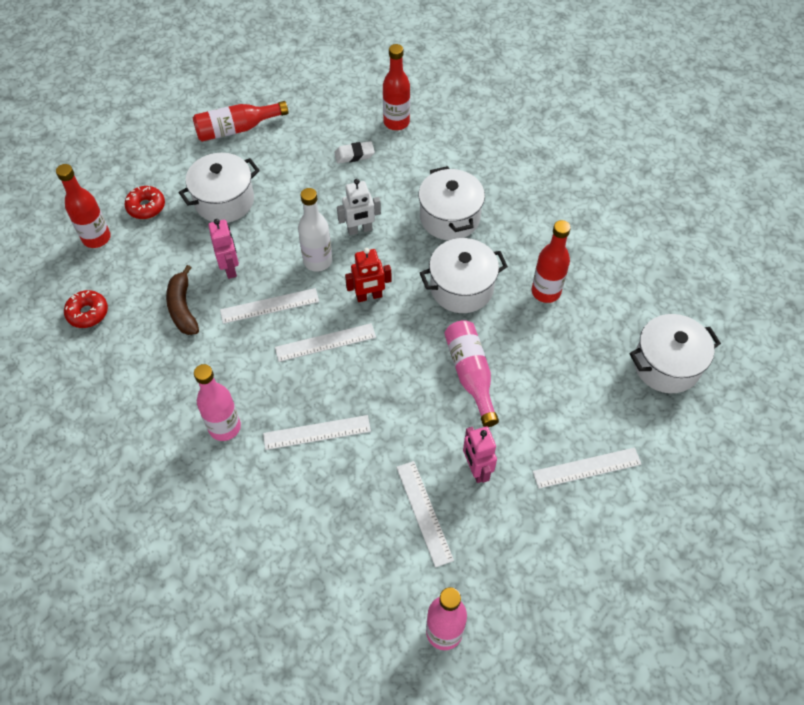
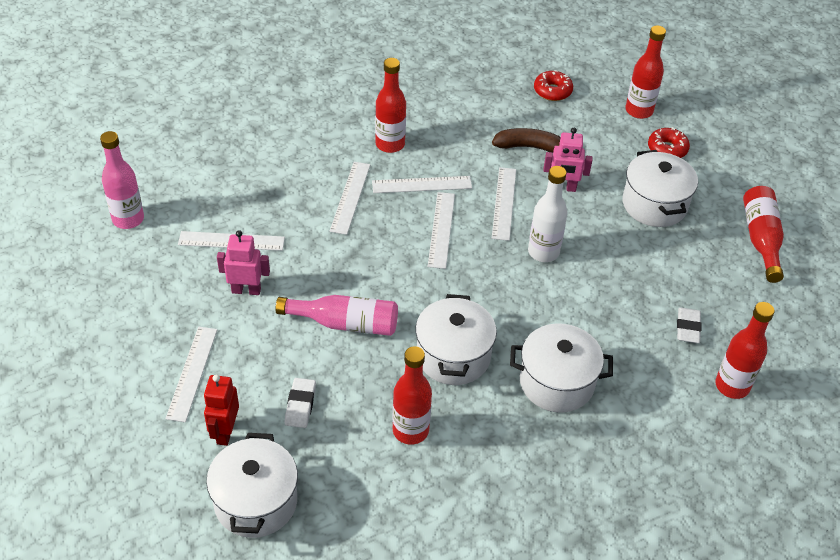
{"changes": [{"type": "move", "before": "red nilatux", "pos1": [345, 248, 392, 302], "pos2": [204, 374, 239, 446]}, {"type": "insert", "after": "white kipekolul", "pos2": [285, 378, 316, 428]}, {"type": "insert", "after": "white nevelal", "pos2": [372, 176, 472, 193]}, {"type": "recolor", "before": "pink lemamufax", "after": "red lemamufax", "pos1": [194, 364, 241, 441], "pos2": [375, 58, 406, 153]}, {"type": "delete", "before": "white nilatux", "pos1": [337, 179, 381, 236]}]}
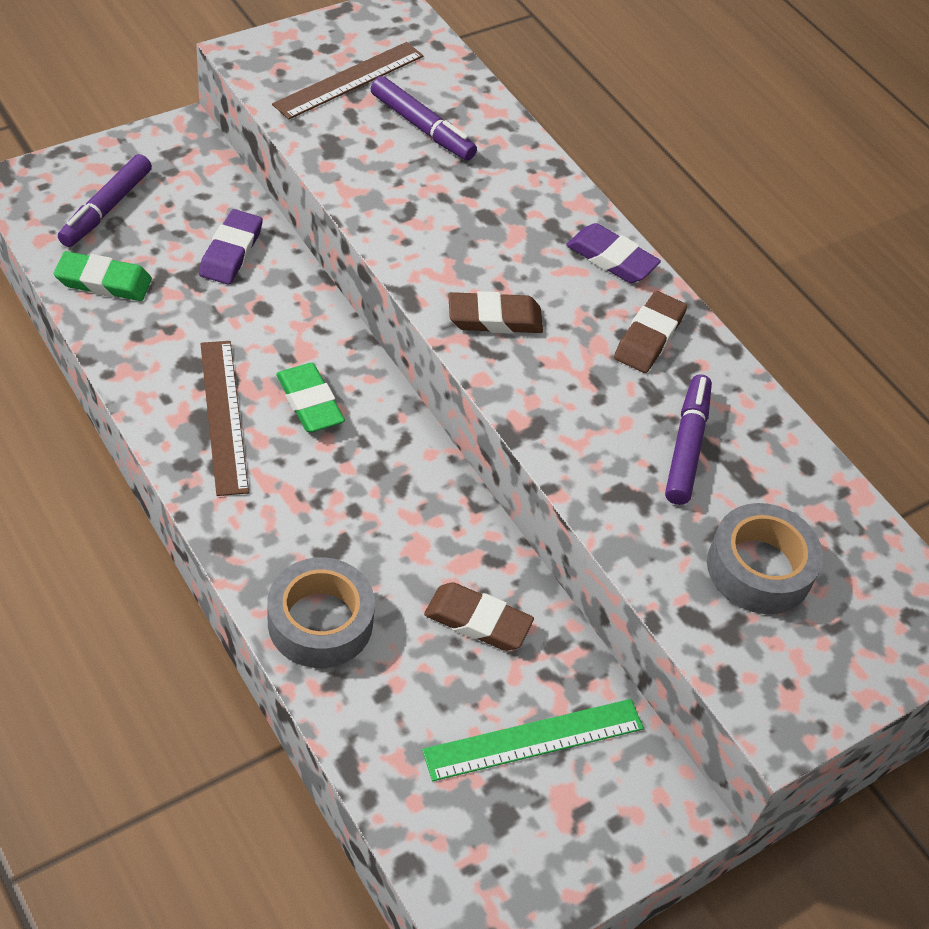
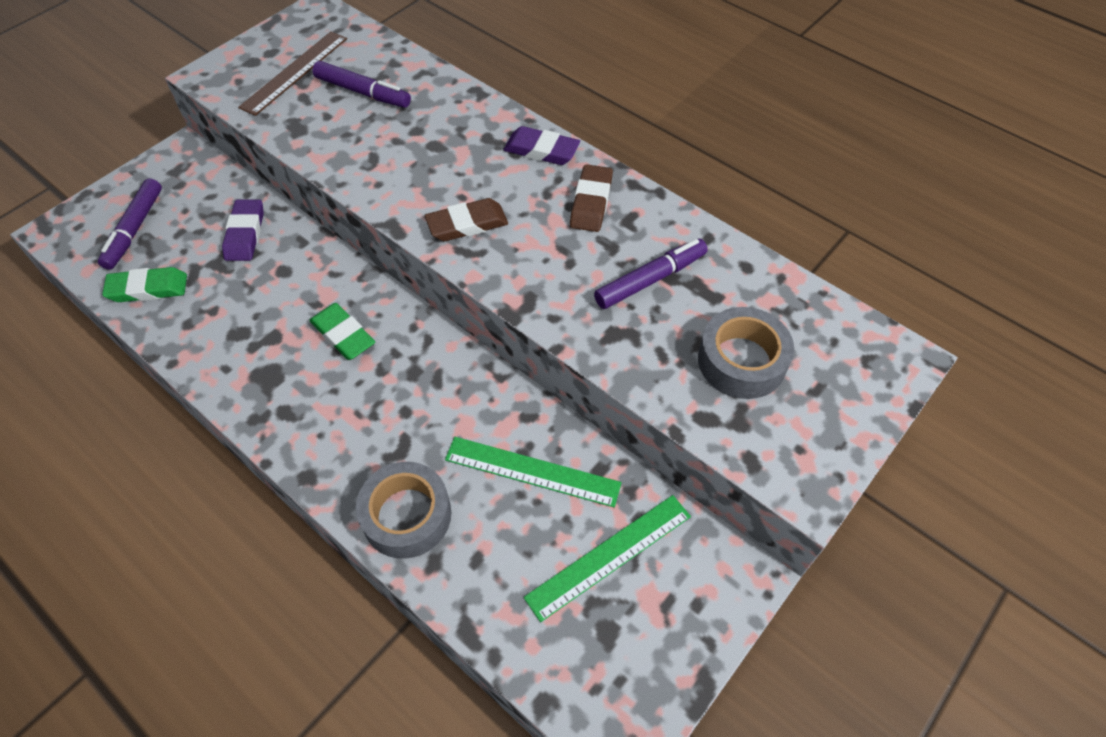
{"changes": [{"type": "replace", "before": "brown kipekolul", "after": "green nevelal", "pos1": [424, 582, 534, 651], "pos2": [445, 437, 622, 507]}, {"type": "rotate", "before": "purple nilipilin", "pos1": [665, 374, 712, 505], "pos2": [594, 239, 708, 309], "turn": 60}, {"type": "delete", "before": "brown nevelal", "pos1": [200, 341, 249, 496]}]}
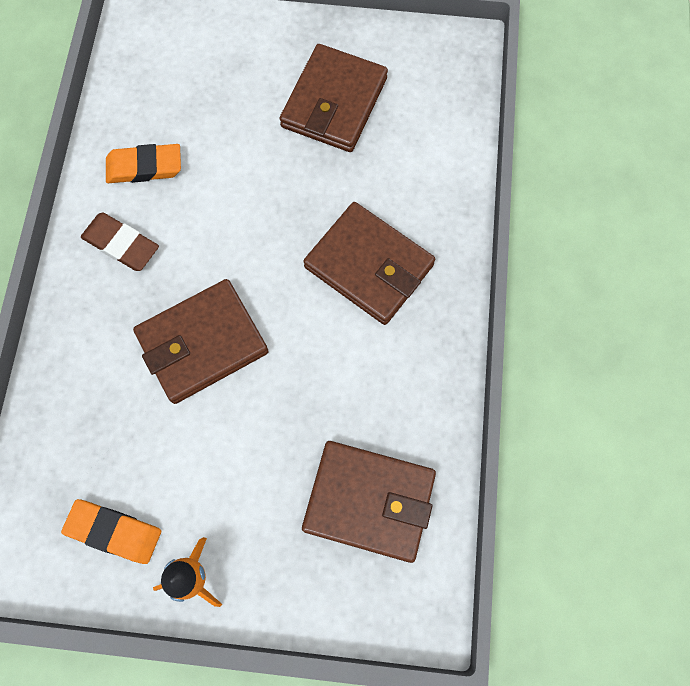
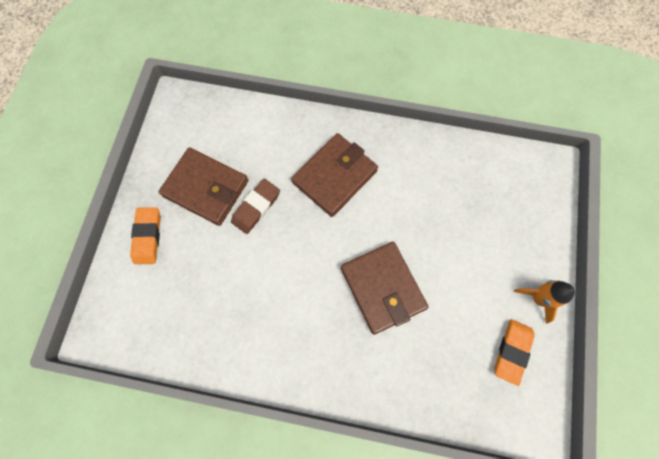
{"changes": [{"type": "move", "before": "orange kipekolul", "pos1": [106, 144, 181, 183], "pos2": [130, 207, 161, 264]}, {"type": "move", "before": "brown kipekolul", "pos1": [81, 212, 159, 271], "pos2": [231, 179, 280, 234]}, {"type": "delete", "before": "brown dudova", "pos1": [302, 441, 436, 563]}]}
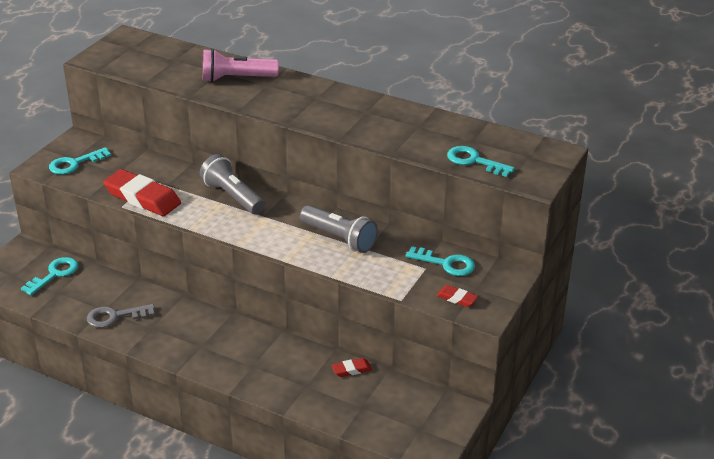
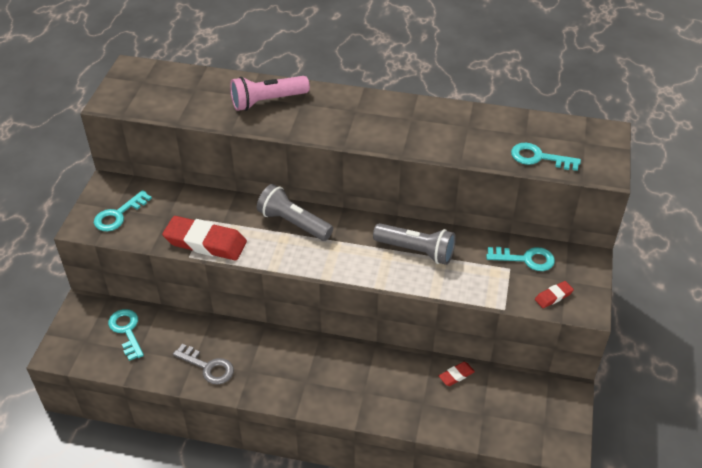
{"changes": [{"type": "rotate", "before": "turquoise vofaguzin", "pos1": [21, 257, 78, 296], "pos2": [108, 309, 144, 361], "turn": -45}, {"type": "rotate", "before": "grey vofaguzin", "pos1": [87, 304, 155, 328], "pos2": [173, 344, 234, 385], "turn": -120}, {"type": "rotate", "before": "red kipekolul", "pos1": [436, 285, 478, 307], "pos2": [535, 281, 574, 308], "turn": -45}]}
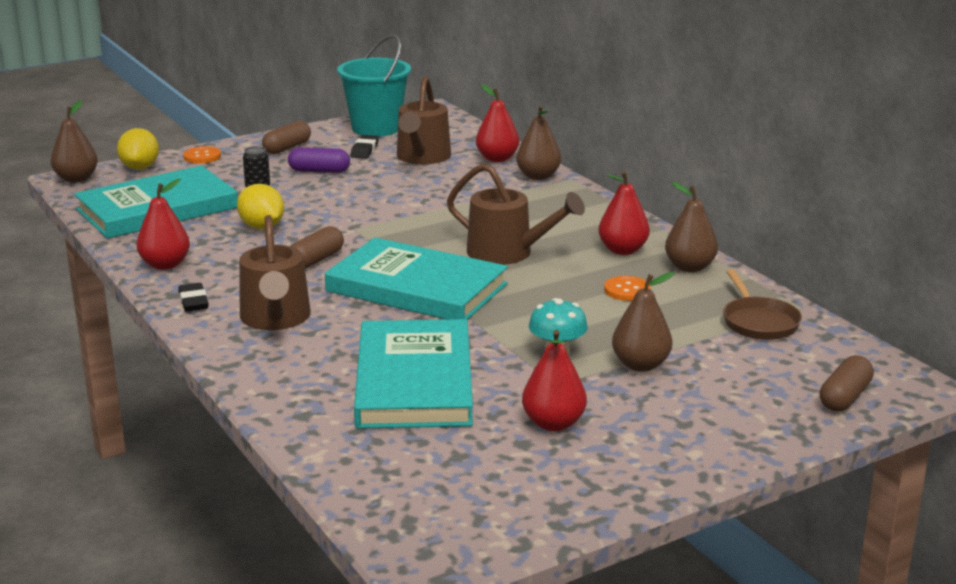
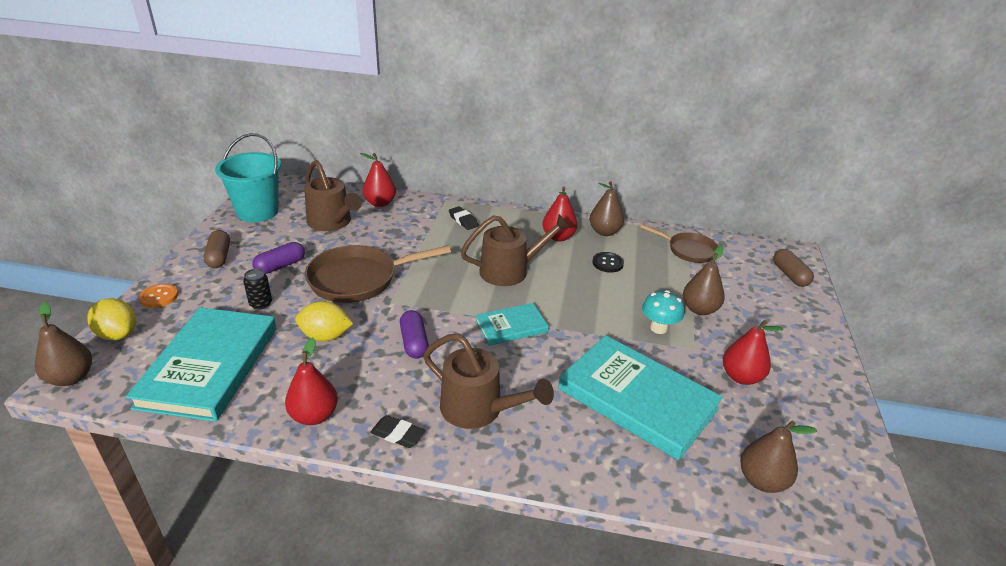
{"changes": [{"type": "insert", "after": "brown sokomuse", "pos2": [305, 245, 451, 303]}, {"type": "recolor", "before": "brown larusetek", "after": "purple larusetek", "pos1": [290, 226, 344, 269], "pos2": [400, 310, 429, 358]}, {"type": "move", "before": "black kipekolul", "pos1": [351, 135, 379, 159], "pos2": [449, 206, 479, 230]}, {"type": "resize", "before": "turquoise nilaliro", "pos1": [325, 237, 508, 320], "pos2": [475, 303, 549, 346], "scale": 0.52}, {"type": "recolor", "before": "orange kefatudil", "after": "black kefatudil", "pos1": [604, 276, 651, 301], "pos2": [592, 252, 624, 273]}, {"type": "move", "before": "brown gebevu", "pos1": [516, 105, 561, 180], "pos2": [740, 421, 817, 493]}]}
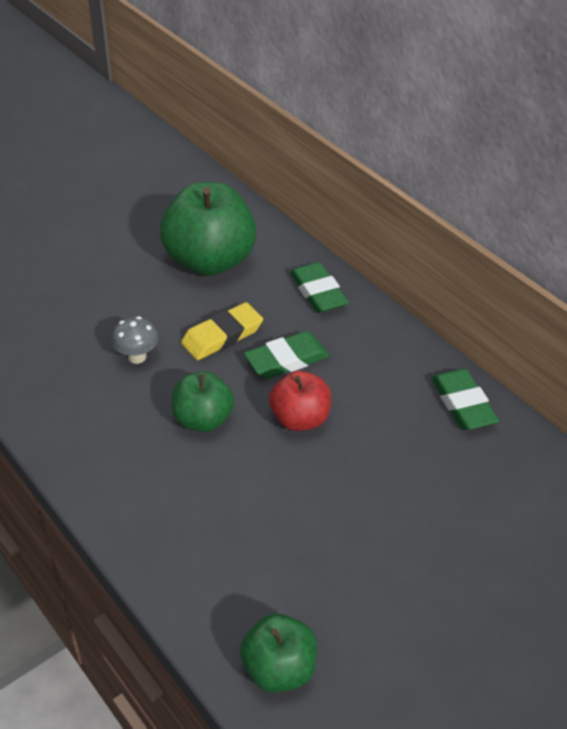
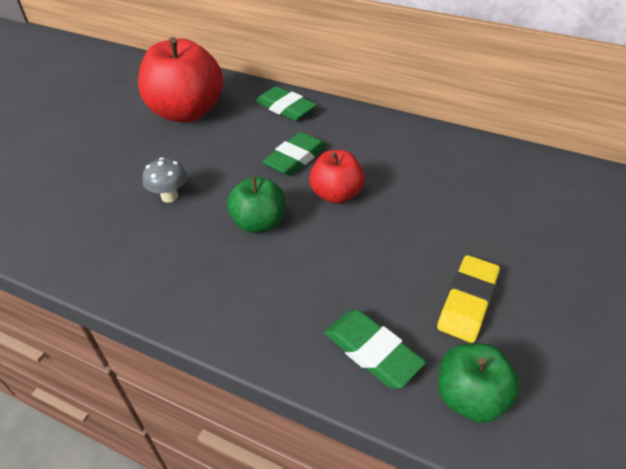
{"changes": [{"type": "recolor", "before": "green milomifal", "after": "red milomifal", "pos1": [160, 182, 257, 276], "pos2": [138, 37, 223, 122]}, {"type": "move", "before": "green kipekolul", "pos1": [431, 369, 499, 430], "pos2": [324, 309, 426, 388]}, {"type": "move", "before": "yellow kipekolul", "pos1": [181, 302, 263, 360], "pos2": [437, 255, 500, 343]}]}
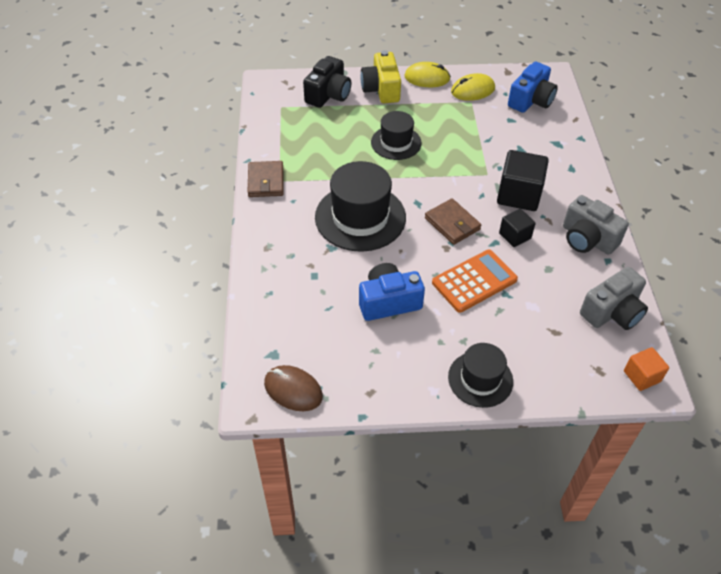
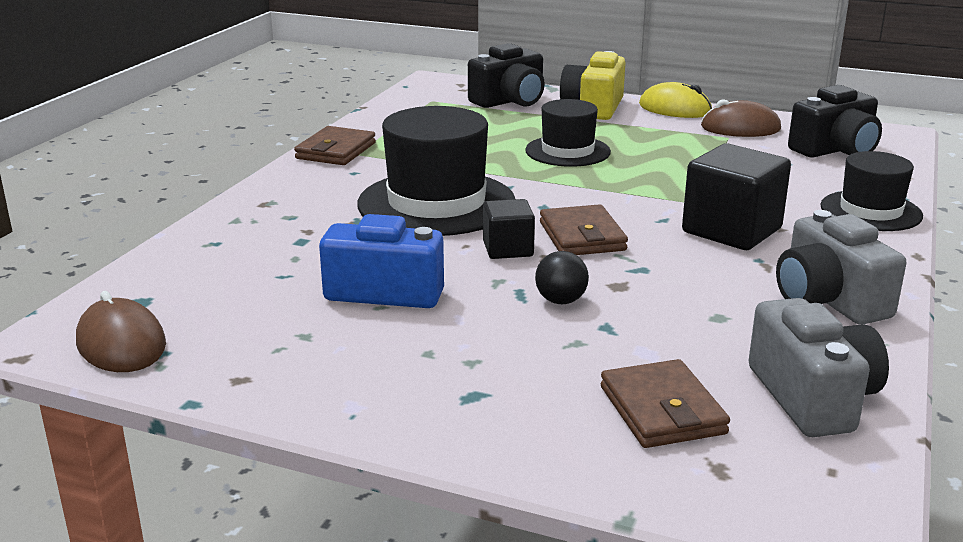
{"changes": [{"type": "move", "before": "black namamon", "pos1": [499, 209, 535, 247], "pos2": [483, 199, 535, 259]}, {"type": "replace", "before": "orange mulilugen", "after": "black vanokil", "pos1": [432, 249, 518, 313], "pos2": [535, 251, 589, 304]}, {"type": "insert", "after": "brown dudova", "pos2": [601, 359, 730, 448]}, {"type": "recolor", "before": "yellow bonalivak", "after": "brown bonalivak", "pos1": [451, 73, 495, 101], "pos2": [701, 99, 781, 137]}, {"type": "rotate", "before": "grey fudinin", "pos1": [580, 267, 648, 330], "pos2": [749, 298, 889, 437], "turn": -90}, {"type": "recolor", "before": "blue fudinin", "after": "black fudinin", "pos1": [508, 62, 558, 113], "pos2": [788, 85, 882, 158]}, {"type": "move", "before": "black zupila", "pos1": [448, 343, 513, 408], "pos2": [820, 151, 923, 231]}, {"type": "delete", "before": "orange namamon", "pos1": [624, 347, 669, 391]}]}
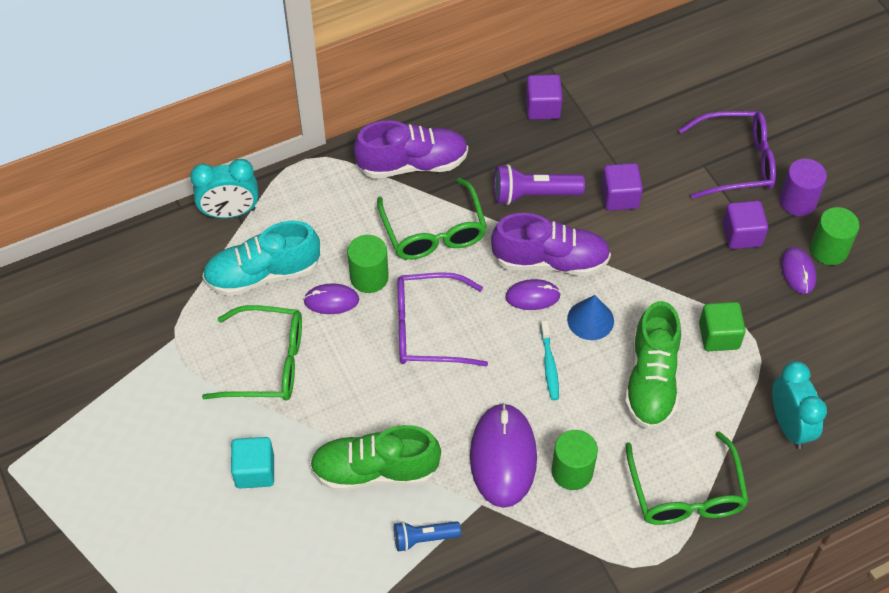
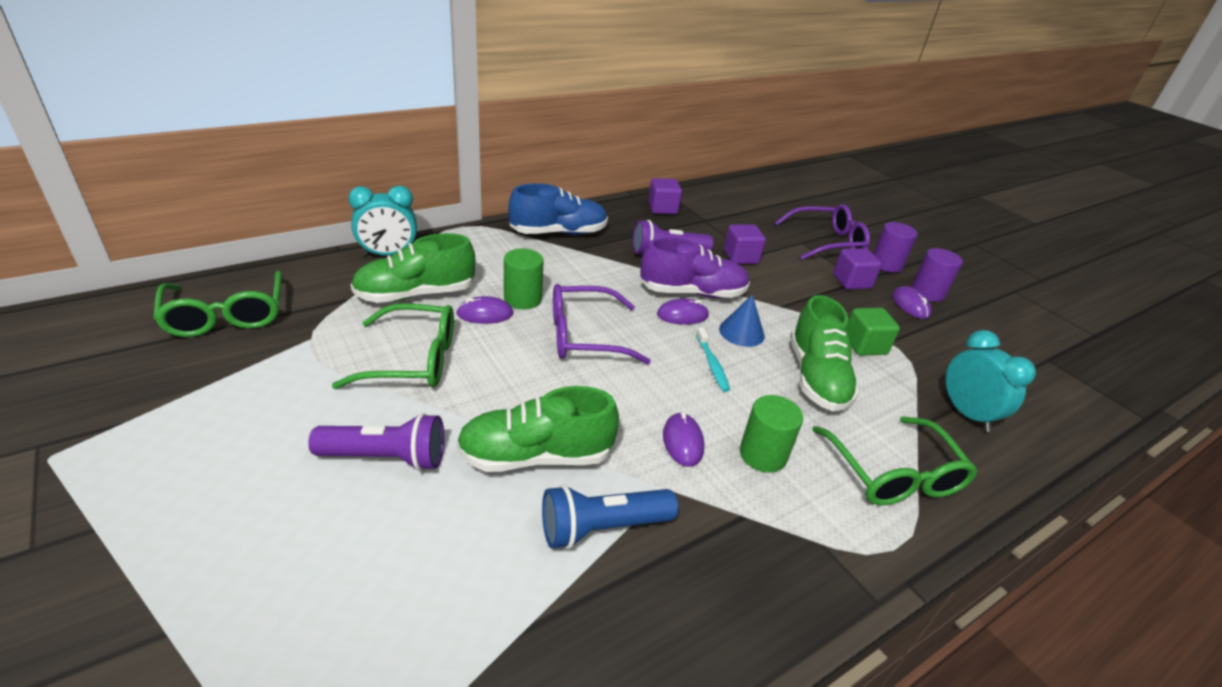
{"changes": [{"type": "move", "before": "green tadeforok", "pos1": [377, 178, 487, 260], "pos2": [153, 271, 282, 337]}, {"type": "replace", "before": "turquoise namamon", "after": "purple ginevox", "pos1": [231, 437, 274, 488], "pos2": [308, 413, 444, 471]}, {"type": "recolor", "before": "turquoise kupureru", "after": "green kupureru", "pos1": [202, 221, 320, 296], "pos2": [351, 233, 475, 303]}, {"type": "recolor", "before": "purple kupureru", "after": "blue kupureru", "pos1": [354, 120, 468, 179], "pos2": [508, 183, 608, 235]}, {"type": "resize", "before": "blue ginevox", "pos1": [394, 521, 461, 552], "pos2": [542, 485, 678, 549], "scale": 1.56}, {"type": "resize", "before": "purple bonalivak", "pos1": [470, 403, 537, 508], "pos2": [663, 412, 705, 467], "scale": 0.53}, {"type": "recolor", "before": "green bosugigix", "after": "purple bosugigix", "pos1": [810, 207, 860, 265], "pos2": [911, 248, 963, 302]}]}
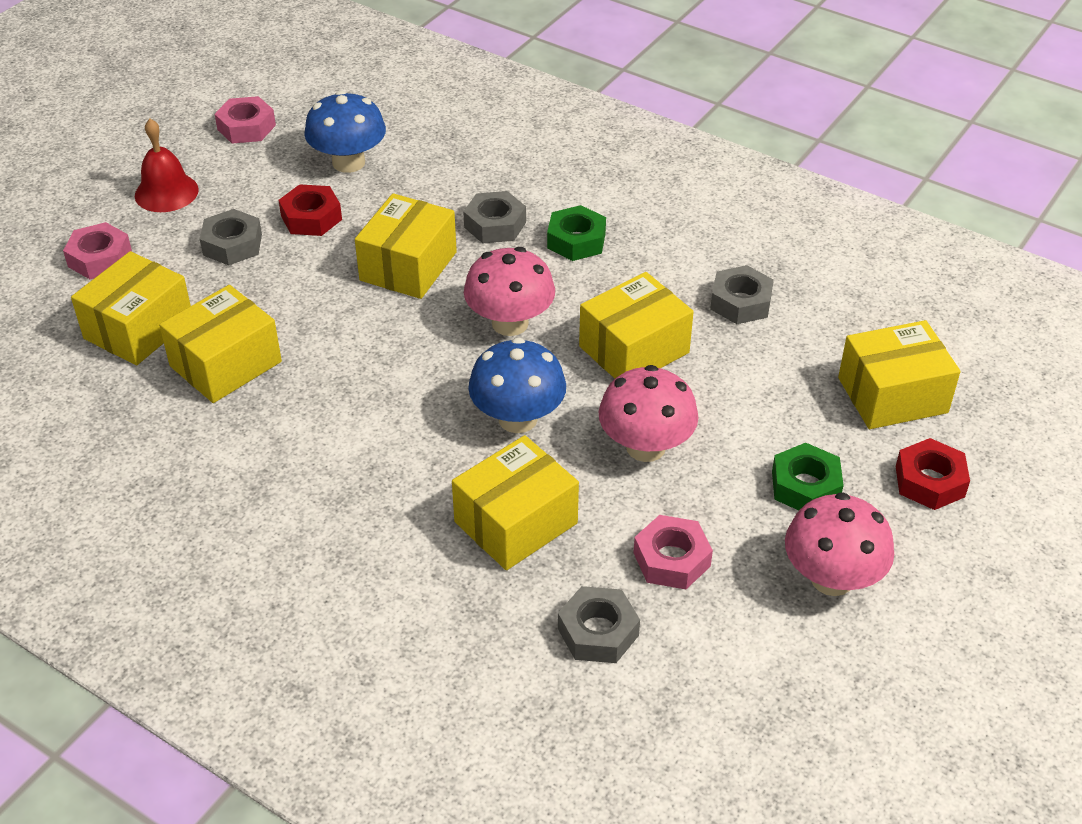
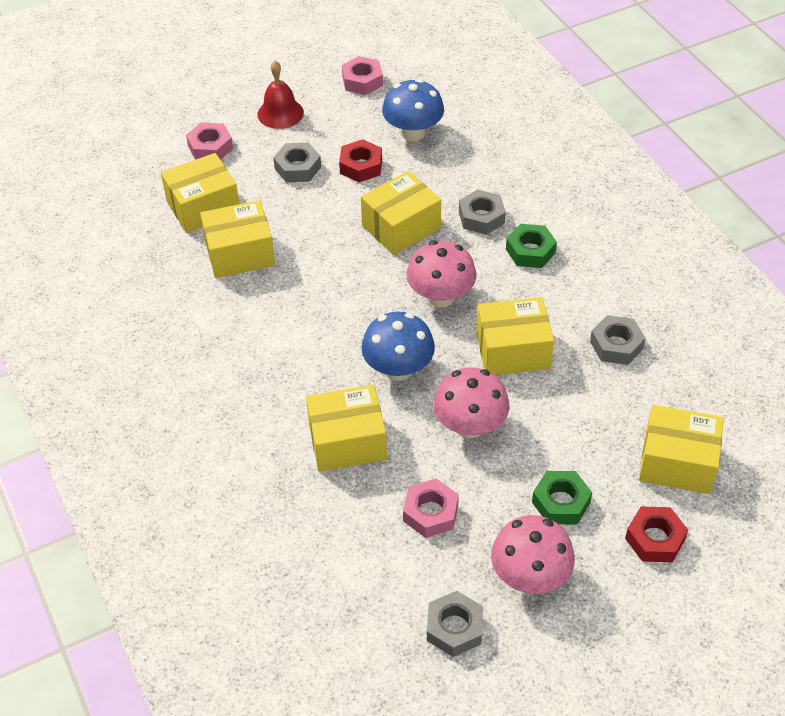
{"changes": [{"type": "move", "before": "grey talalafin", "pos1": [558, 586, 640, 663], "pos2": [427, 591, 483, 657]}]}
